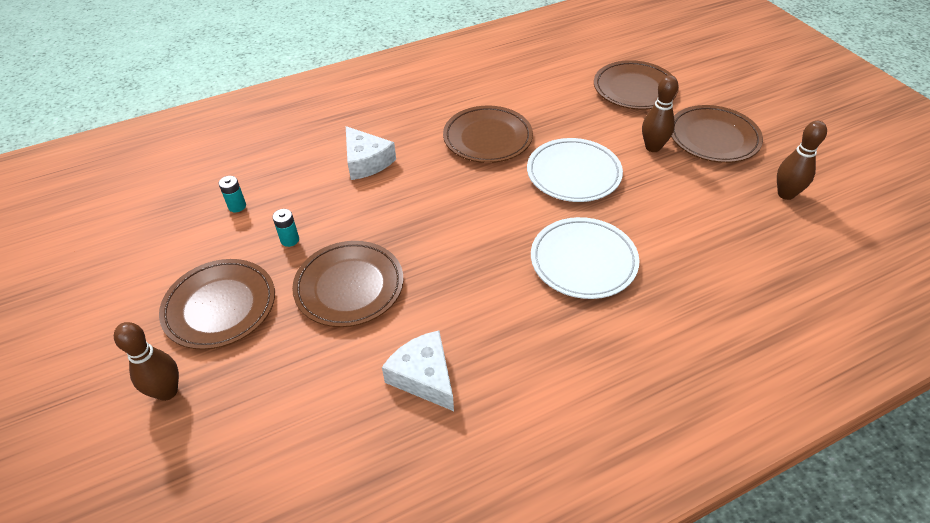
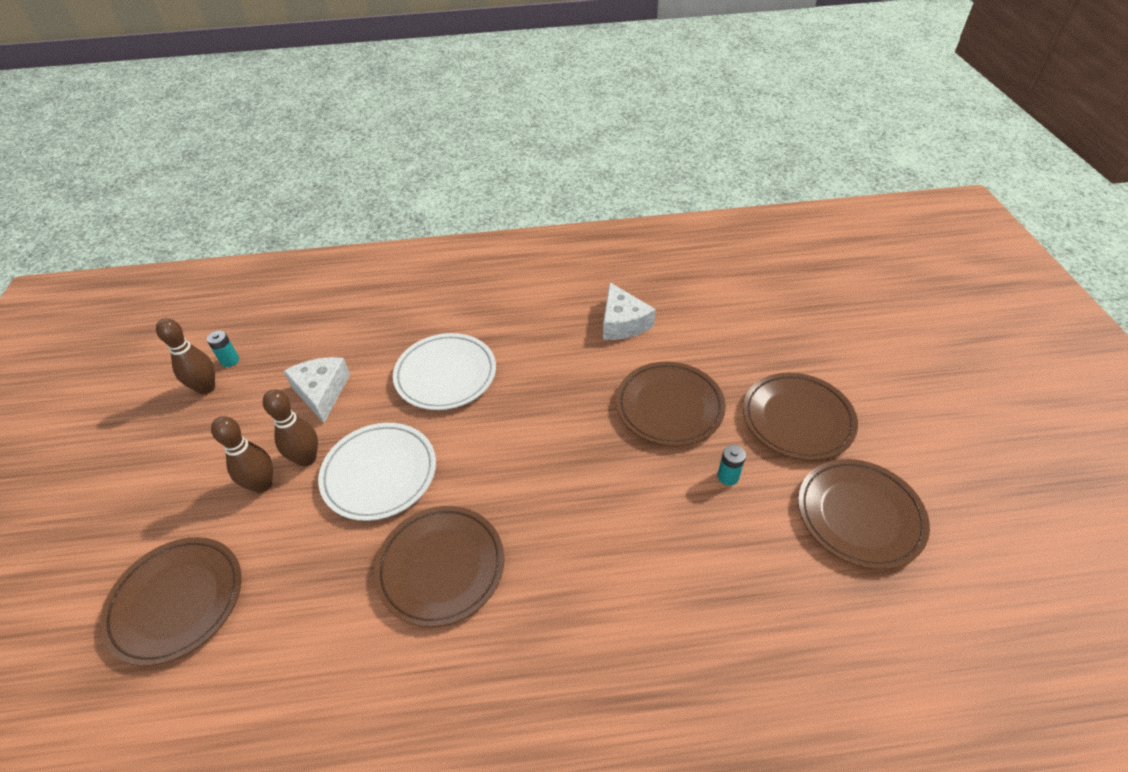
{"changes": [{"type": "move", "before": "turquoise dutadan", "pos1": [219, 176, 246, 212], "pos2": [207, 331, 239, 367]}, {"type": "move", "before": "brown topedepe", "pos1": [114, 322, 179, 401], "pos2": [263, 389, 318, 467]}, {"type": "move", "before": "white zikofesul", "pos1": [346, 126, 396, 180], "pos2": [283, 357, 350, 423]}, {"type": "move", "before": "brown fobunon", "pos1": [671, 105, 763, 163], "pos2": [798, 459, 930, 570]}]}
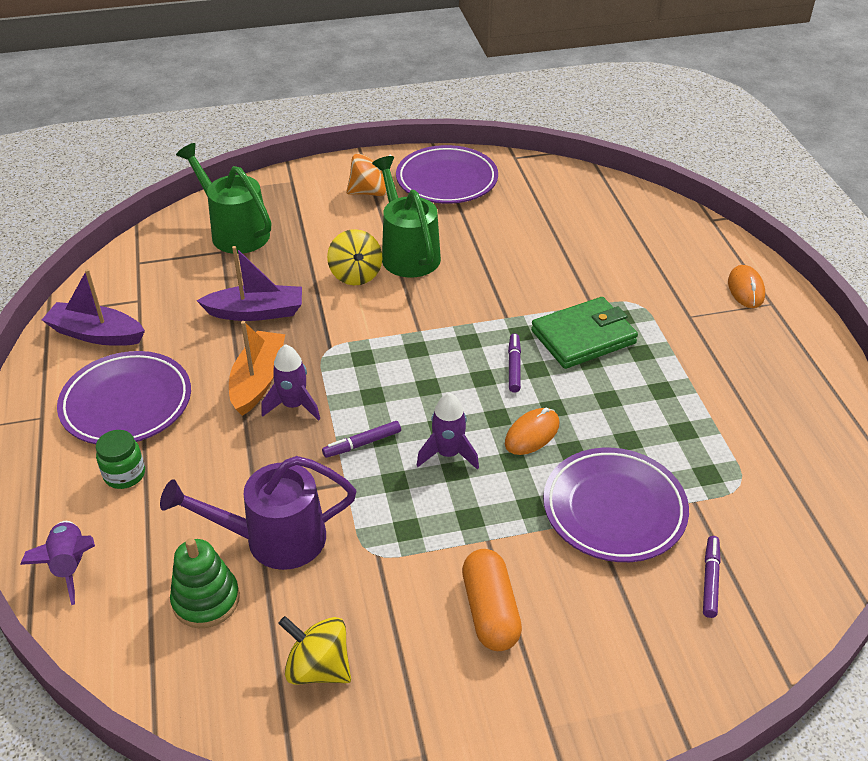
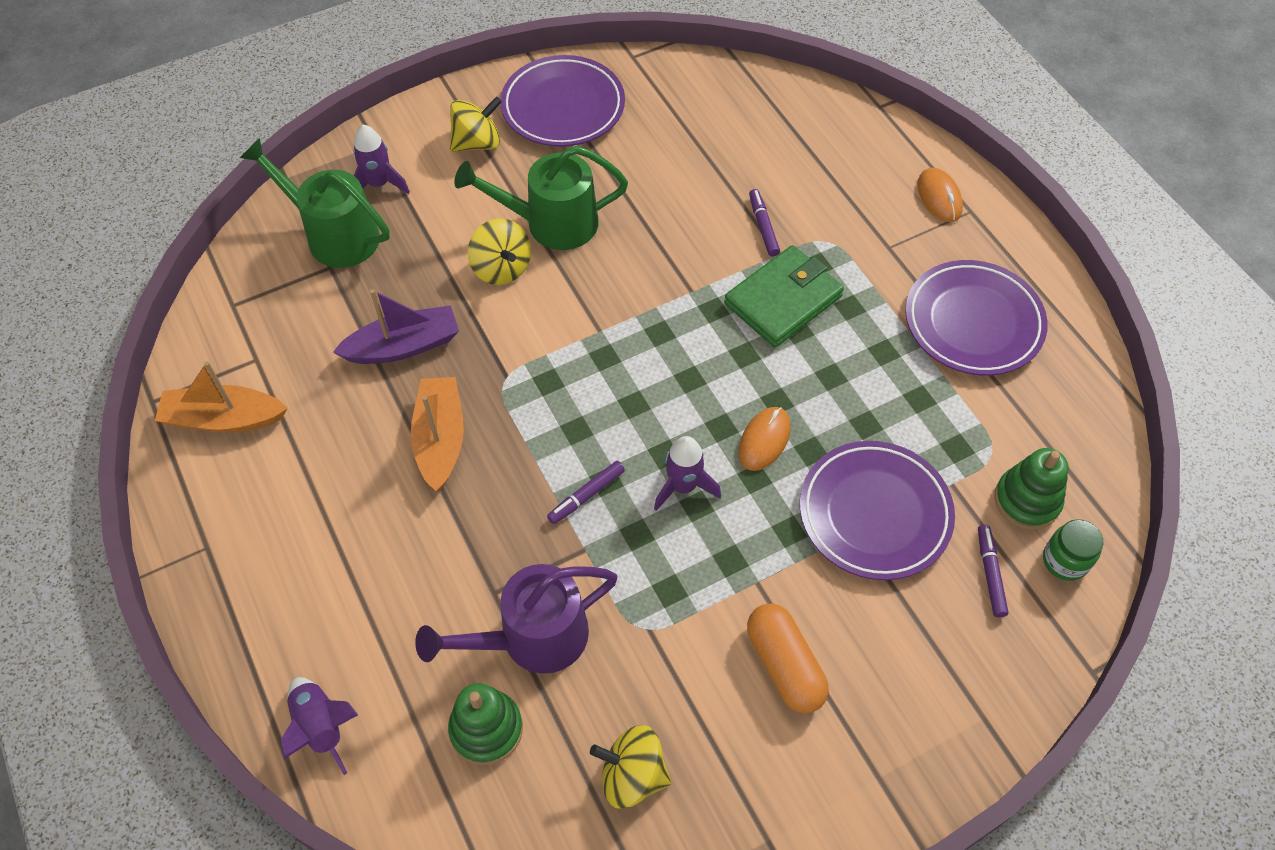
{"changes": [{"type": "recolor", "before": "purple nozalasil", "after": "orange nozalasil", "pos1": [42, 269, 145, 346], "pos2": [155, 361, 288, 433]}, {"type": "move", "before": "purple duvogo", "pos1": [261, 344, 320, 421], "pos2": [354, 125, 410, 194]}, {"type": "recolor", "before": "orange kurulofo", "after": "yellow kurulofo", "pos1": [346, 154, 394, 196], "pos2": [450, 97, 502, 152]}, {"type": "rotate", "before": "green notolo", "pos1": [372, 156, 441, 278], "pos2": [454, 146, 628, 250], "turn": -60}, {"type": "move", "before": "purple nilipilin", "pos1": [508, 333, 521, 393], "pos2": [749, 189, 780, 257]}, {"type": "move", "before": "purple fobunon", "pos1": [57, 351, 191, 444], "pos2": [905, 260, 1048, 376]}, {"type": "insert", "after": "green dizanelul", "pos2": [994, 448, 1069, 530]}, {"type": "move", "before": "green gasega", "pos1": [96, 430, 145, 489], "pos2": [1043, 519, 1104, 581]}]}
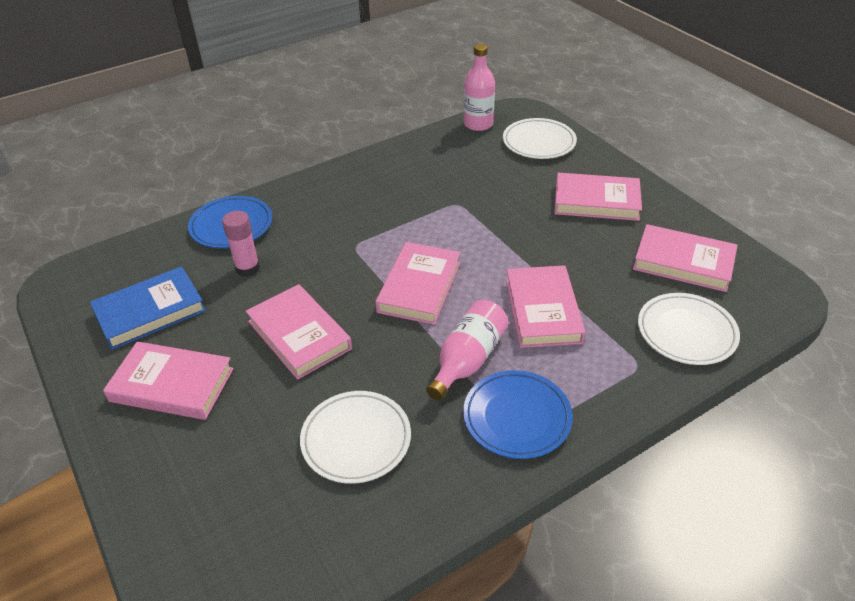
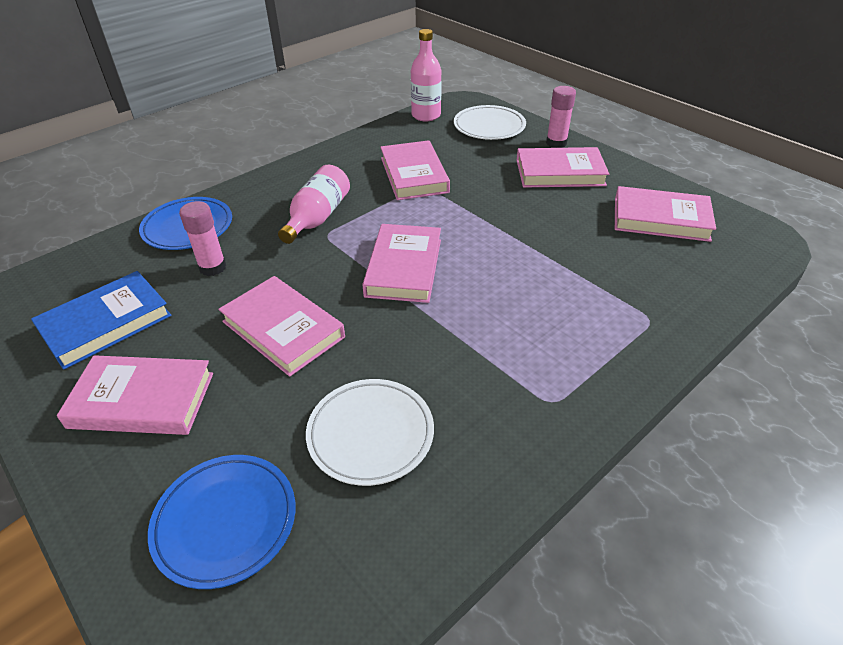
{"changes": [{"type": "move", "before": "blue fobunon", "pos1": [463, 370, 573, 459], "pos2": [148, 455, 295, 589]}, {"type": "move", "before": "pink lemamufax", "pos1": [426, 300, 509, 400], "pos2": [278, 165, 350, 244]}, {"type": "move", "before": "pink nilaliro", "pos1": [506, 265, 586, 348], "pos2": [380, 140, 450, 200]}, {"type": "insert", "after": "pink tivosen", "pos2": [546, 86, 576, 148]}, {"type": "delete", "before": "white fobunon", "pos1": [638, 293, 740, 365]}]}
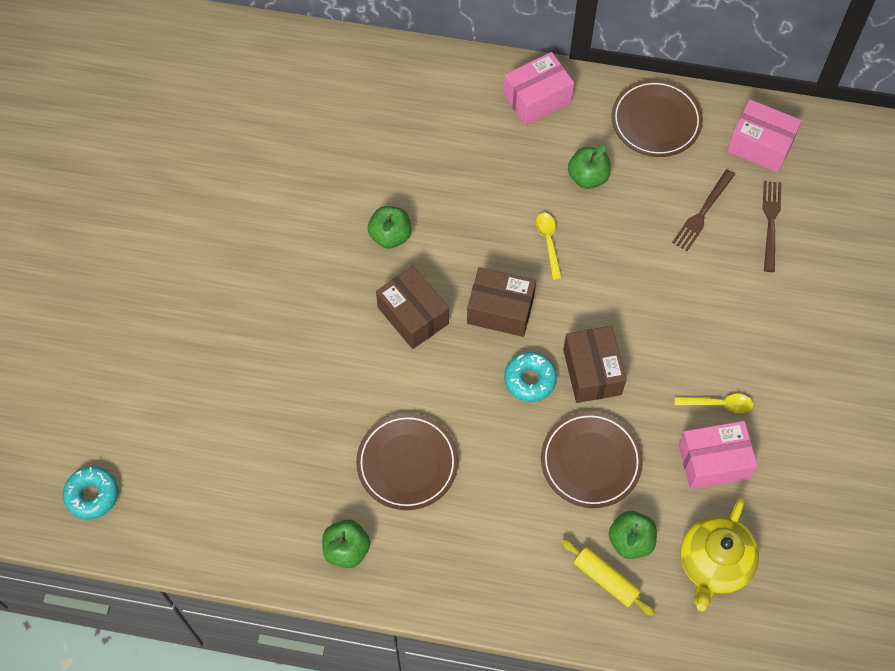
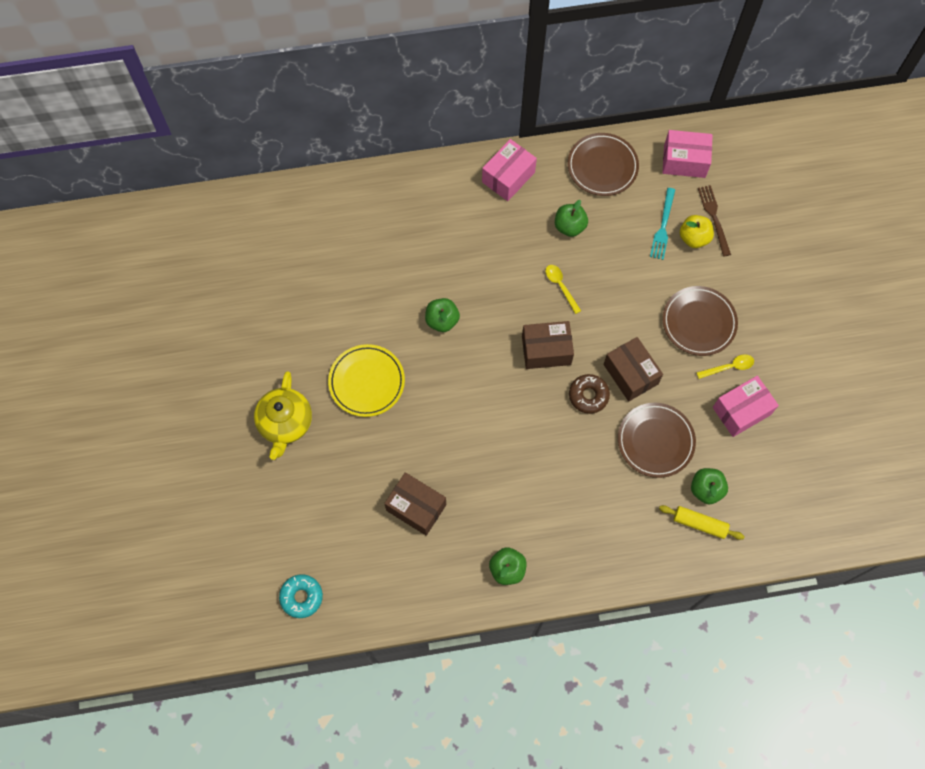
{"changes": [{"type": "move", "before": "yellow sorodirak", "pos1": [680, 498, 759, 611], "pos2": [254, 371, 312, 460]}, {"type": "insert", "after": "yellow fobunon", "pos2": [328, 344, 405, 417]}, {"type": "move", "before": "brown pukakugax", "pos1": [376, 266, 449, 349], "pos2": [384, 472, 446, 536]}, {"type": "recolor", "before": "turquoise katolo", "after": "brown katolo", "pos1": [504, 352, 557, 402], "pos2": [569, 374, 610, 414]}, {"type": "recolor", "before": "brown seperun", "after": "turquoise seperun", "pos1": [672, 169, 735, 251], "pos2": [650, 188, 675, 260]}, {"type": "move", "before": "brown fobunon", "pos1": [356, 413, 458, 510], "pos2": [662, 286, 738, 356]}, {"type": "insert", "after": "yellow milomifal", "pos2": [680, 215, 714, 248]}]}
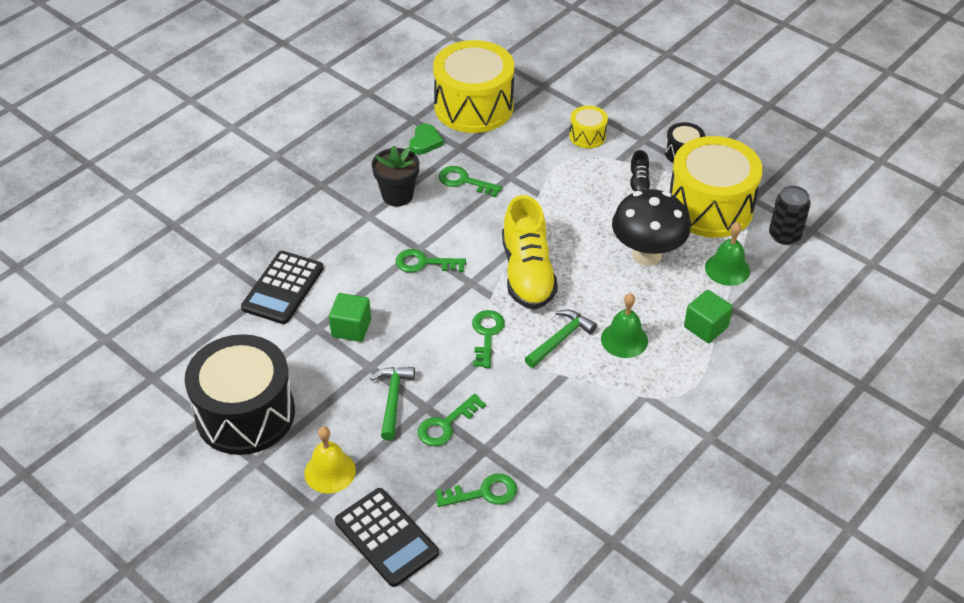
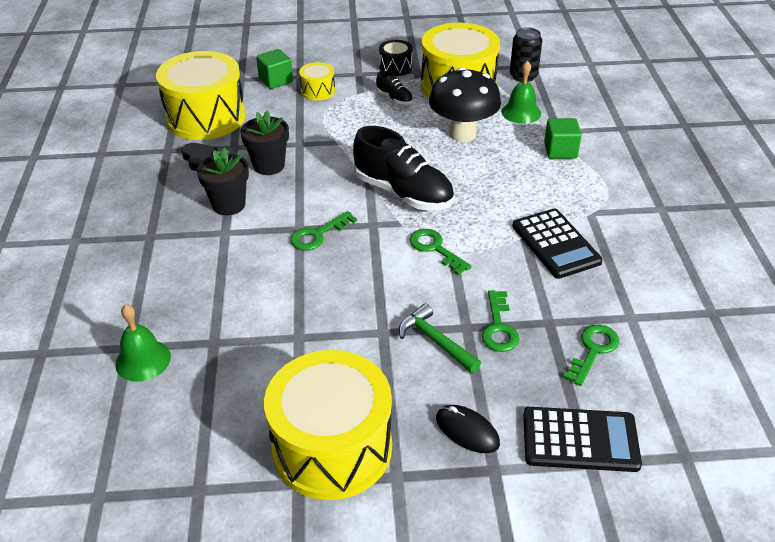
{"changes": [{"type": "move", "before": "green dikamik", "pos1": [601, 293, 648, 358], "pos2": [115, 304, 171, 382]}, {"type": "recolor", "before": "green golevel", "after": "black golevel", "pos1": [409, 124, 444, 154], "pos2": [181, 143, 218, 171]}, {"type": "replace", "before": "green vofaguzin", "after": "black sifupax", "pos1": [439, 166, 502, 197], "pos2": [240, 111, 289, 175]}, {"type": "move", "before": "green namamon", "pos1": [329, 293, 371, 342], "pos2": [256, 49, 293, 89]}, {"type": "recolor", "before": "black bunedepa", "after": "yellow bunedepa", "pos1": [185, 334, 295, 455], "pos2": [264, 350, 392, 500]}, {"type": "recolor", "before": "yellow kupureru", "after": "black kupureru", "pos1": [502, 195, 558, 310], "pos2": [353, 126, 454, 211]}, {"type": "replace", "before": "yellow dikamik", "after": "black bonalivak", "pos1": [305, 426, 356, 494], "pos2": [436, 405, 500, 453]}, {"type": "move", "before": "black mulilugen", "pos1": [241, 251, 324, 324], "pos2": [512, 208, 603, 279]}, {"type": "delete", "before": "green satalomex", "pos1": [525, 310, 597, 368]}]}
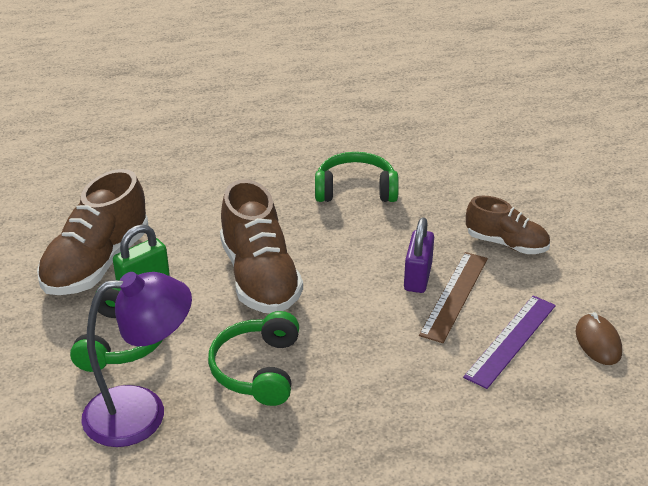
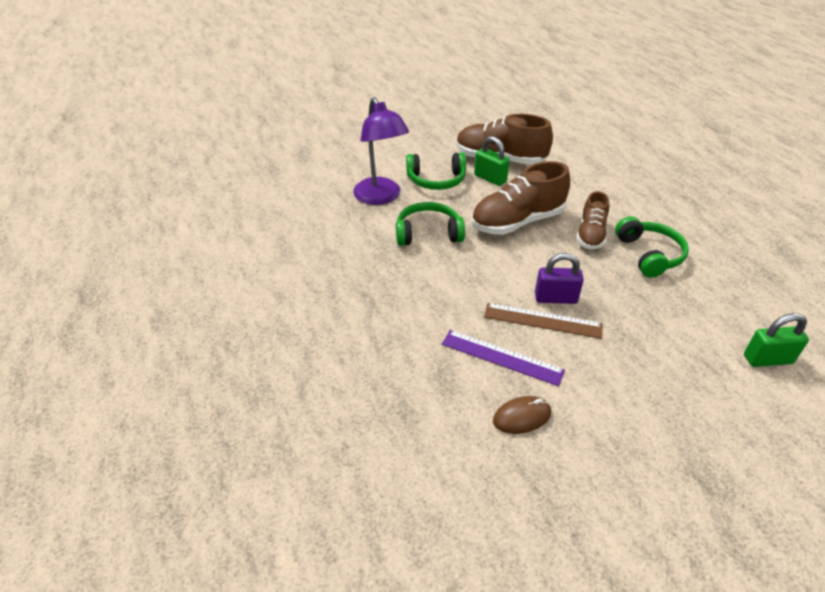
{"changes": [{"type": "move", "before": "brown kupureru", "pos1": [466, 196, 550, 254], "pos2": [576, 191, 609, 249]}, {"type": "insert", "after": "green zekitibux", "pos2": [744, 313, 809, 367]}]}
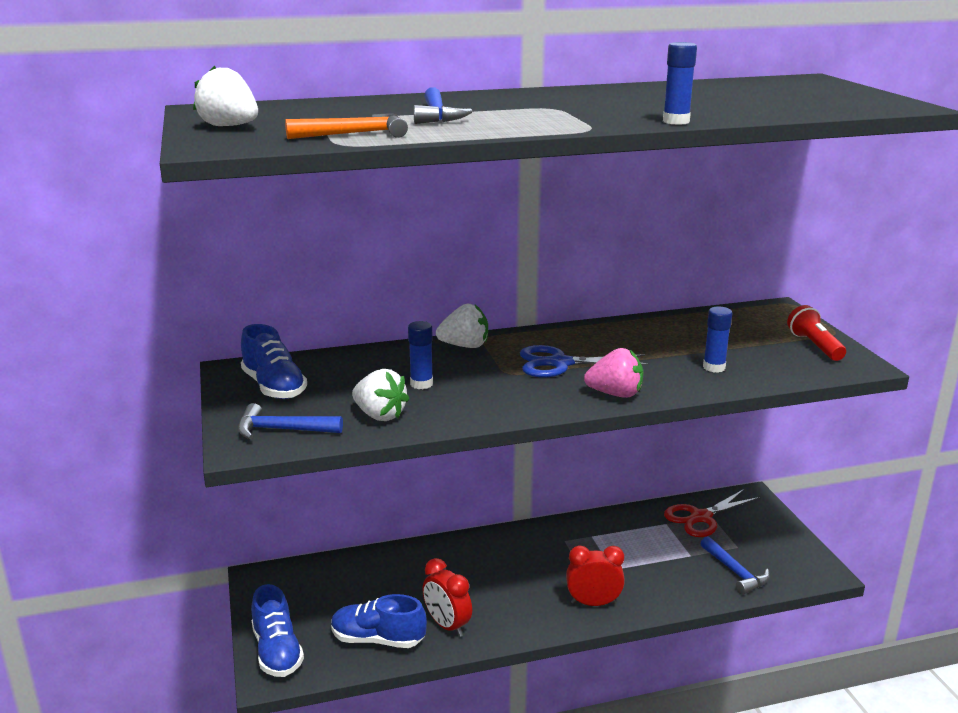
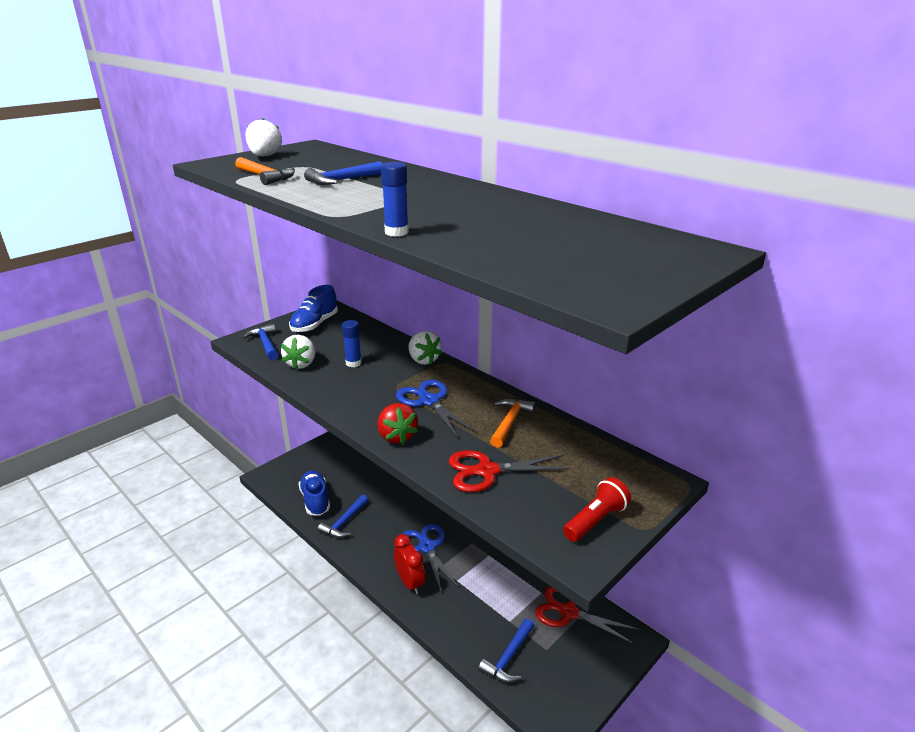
{"changes": [{"type": "replace", "before": "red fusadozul", "after": "blue satalomex", "pos1": [422, 558, 472, 637], "pos2": [318, 495, 368, 538]}, {"type": "recolor", "before": "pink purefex", "after": "red purefex", "pos1": [584, 348, 643, 398], "pos2": [378, 403, 418, 444]}, {"type": "insert", "after": "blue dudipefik", "pos2": [402, 524, 459, 591]}, {"type": "replace", "before": "blue tivosen", "after": "red dudipefik", "pos1": [703, 307, 732, 373], "pos2": [449, 450, 570, 492]}, {"type": "insert", "after": "orange satalomex", "pos2": [490, 398, 536, 448]}, {"type": "delete", "before": "blue kupureru", "pos1": [251, 584, 304, 677]}]}
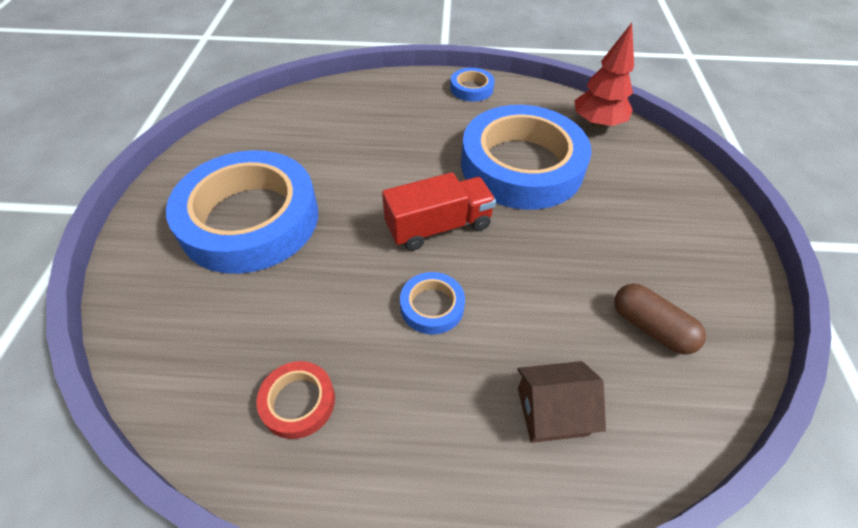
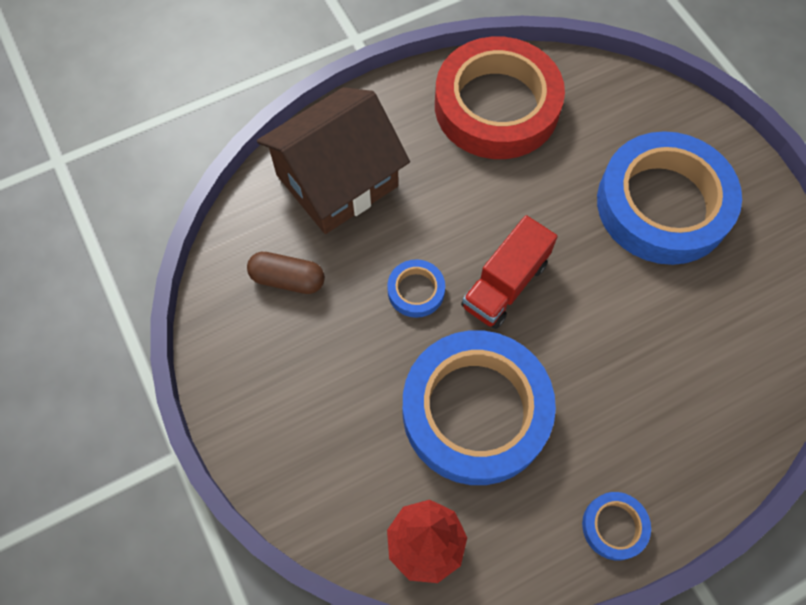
{"changes": [{"type": "resize", "before": "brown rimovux", "pos1": [518, 361, 606, 443], "pos2": [257, 87, 410, 234], "scale": 2.1}, {"type": "move", "before": "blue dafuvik", "pos1": [400, 272, 465, 335], "pos2": [387, 259, 445, 318]}, {"type": "resize", "before": "red dafuvik", "pos1": [256, 361, 335, 439], "pos2": [435, 36, 565, 159], "scale": 2.42}]}
